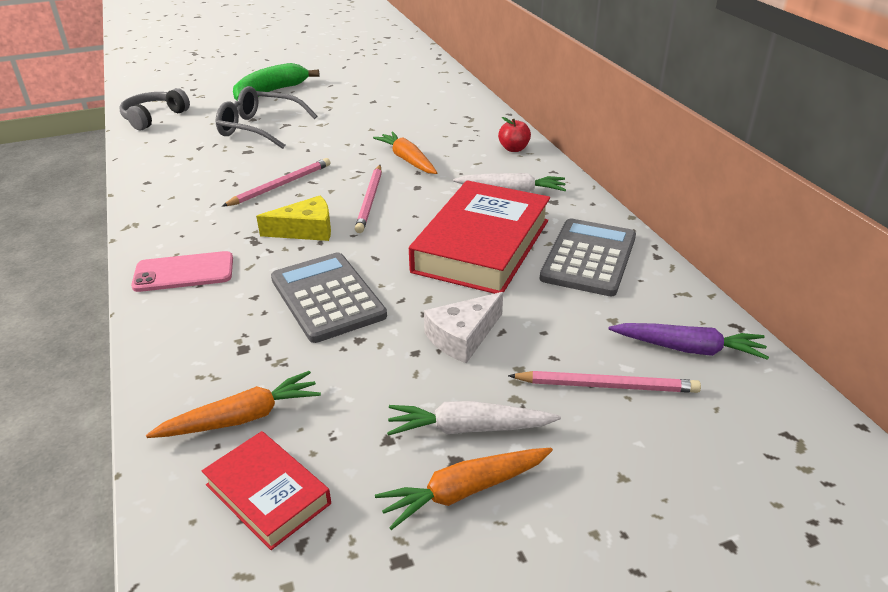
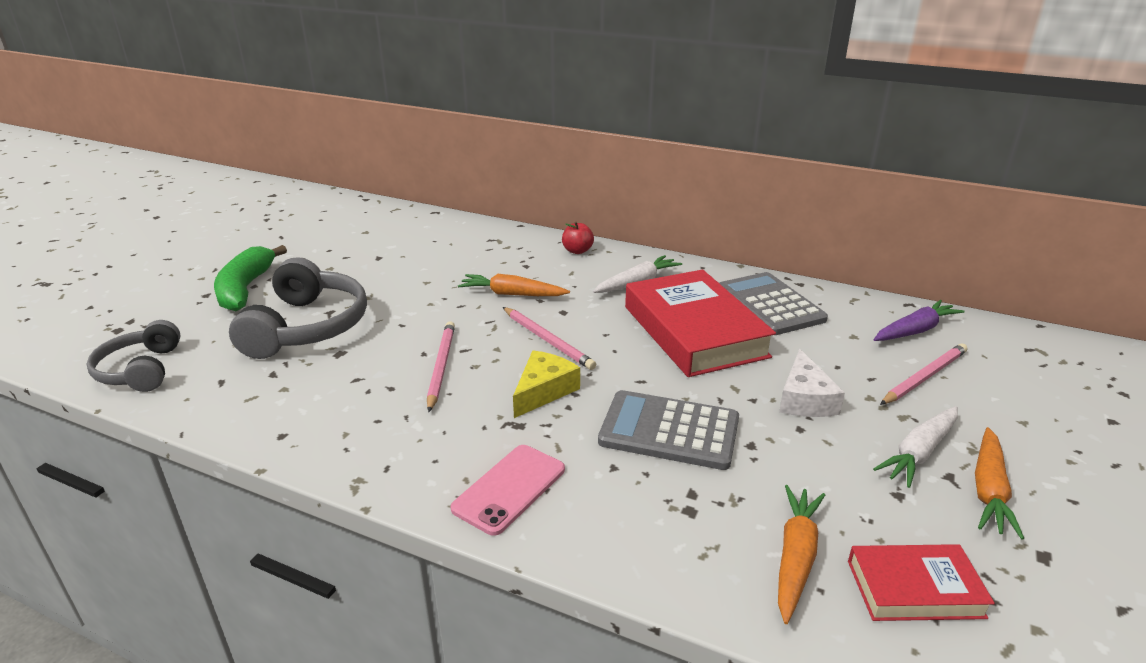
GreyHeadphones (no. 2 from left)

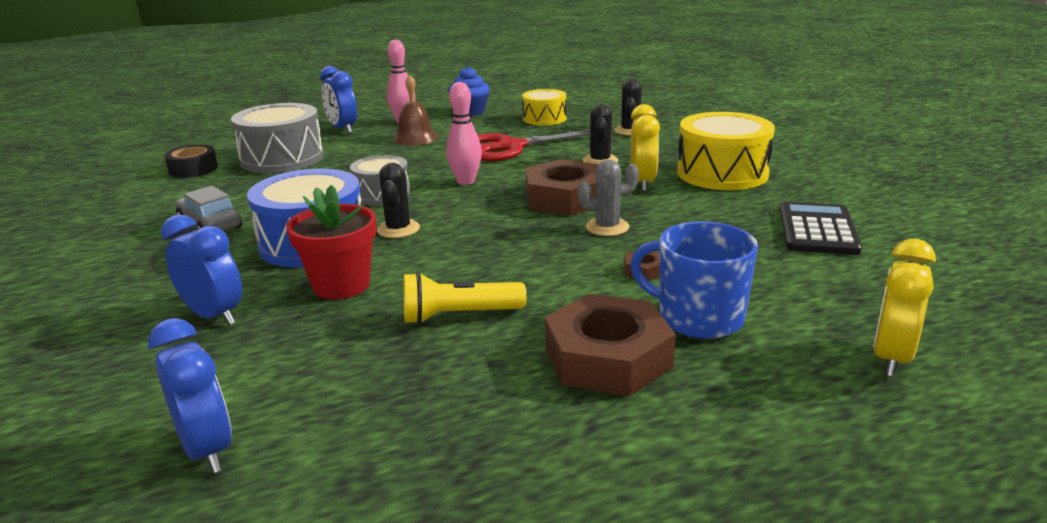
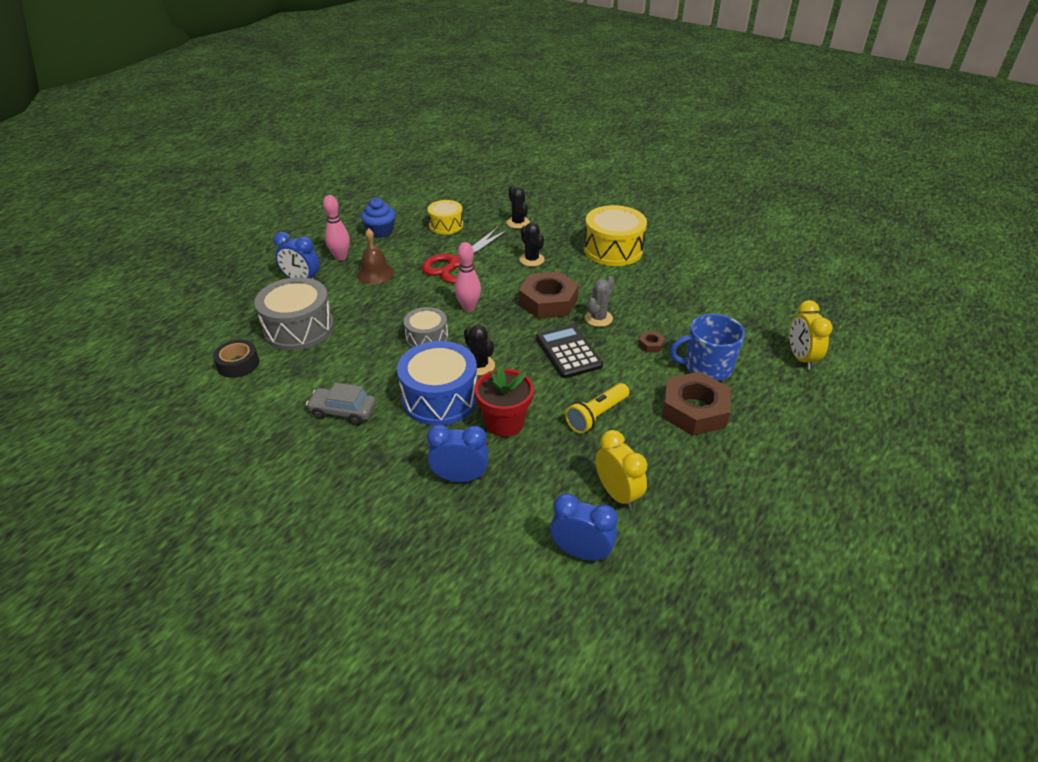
YellowClock (no. 1 from left)
BlackCalculator

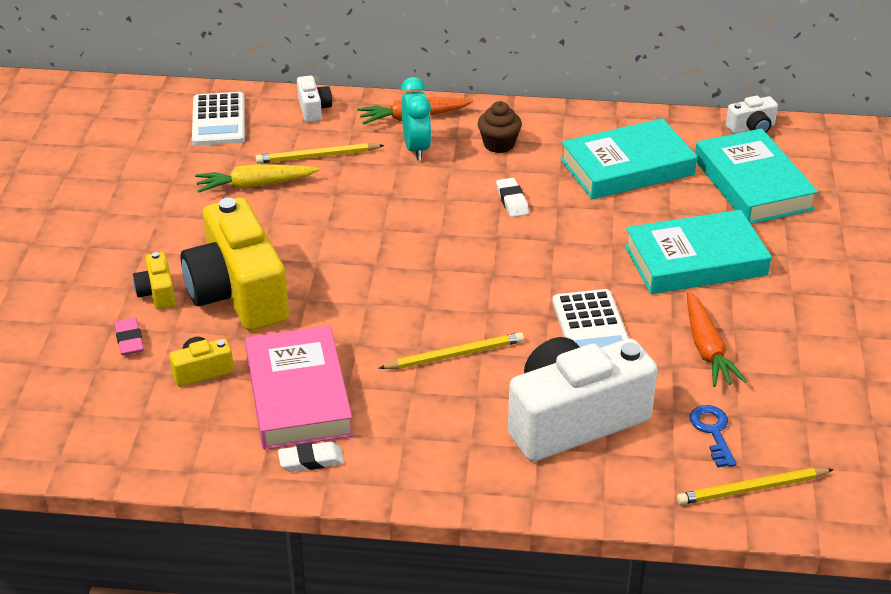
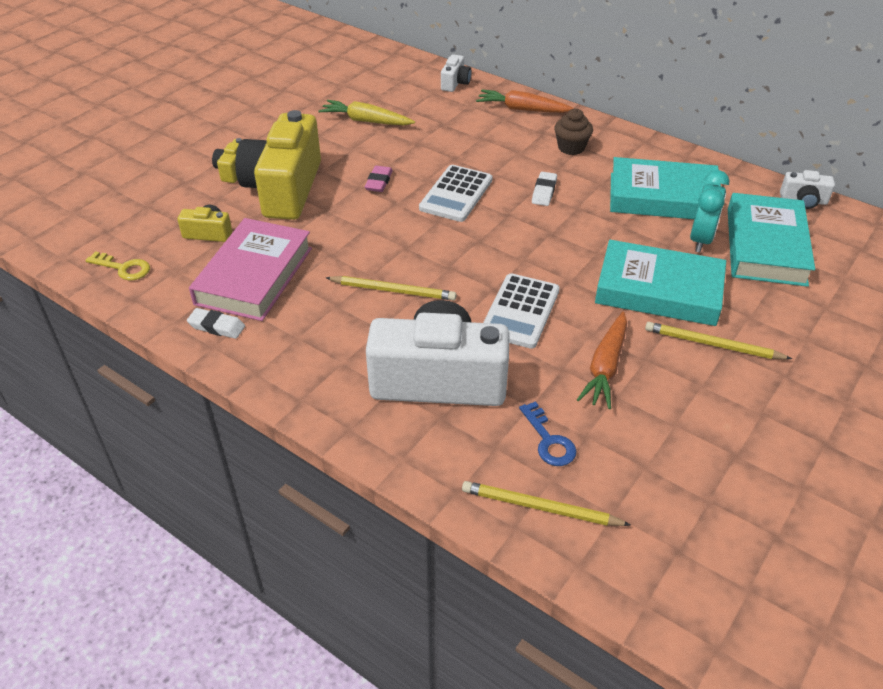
TurquoiseClock
WhiteCalculator (no. 1 from left)
YellowPencil (no. 3 from left)
PinkEraser
BlueKey
YellowKey

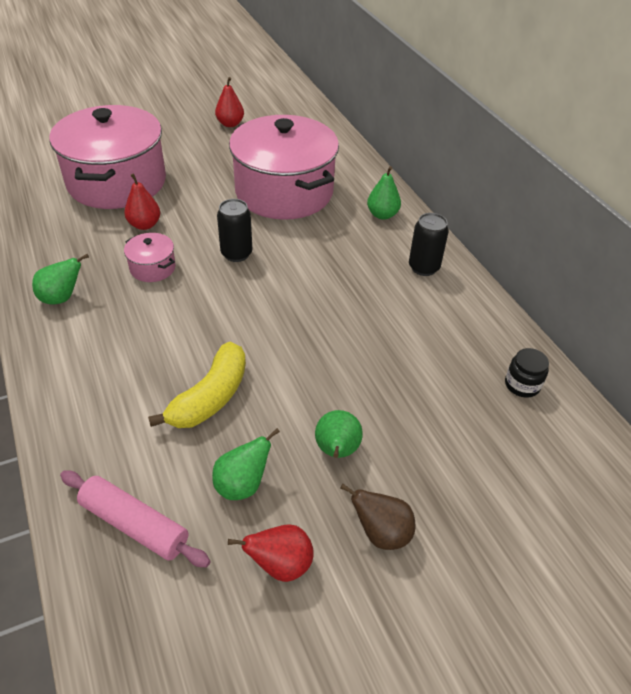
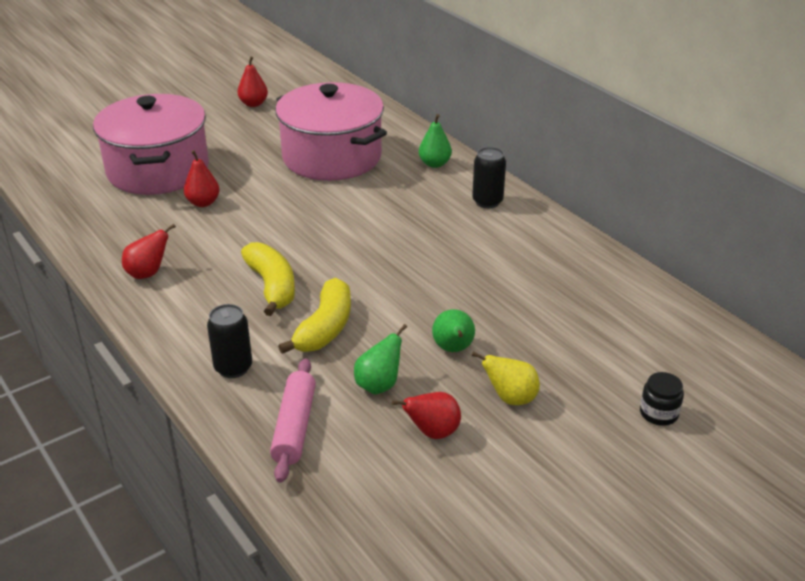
BlackCan (no. 1 from left)
PinkPot (no. 2 from left in the first image)
RedPear (no. 1 from left)
BlackJar
PinkRollingPin
YellowPear
YellowBanana (no. 1 from left)

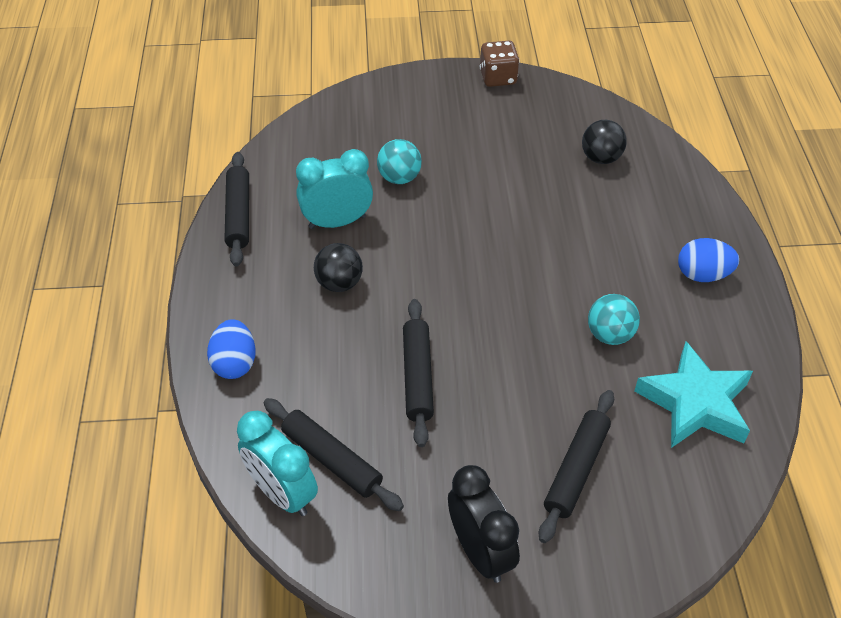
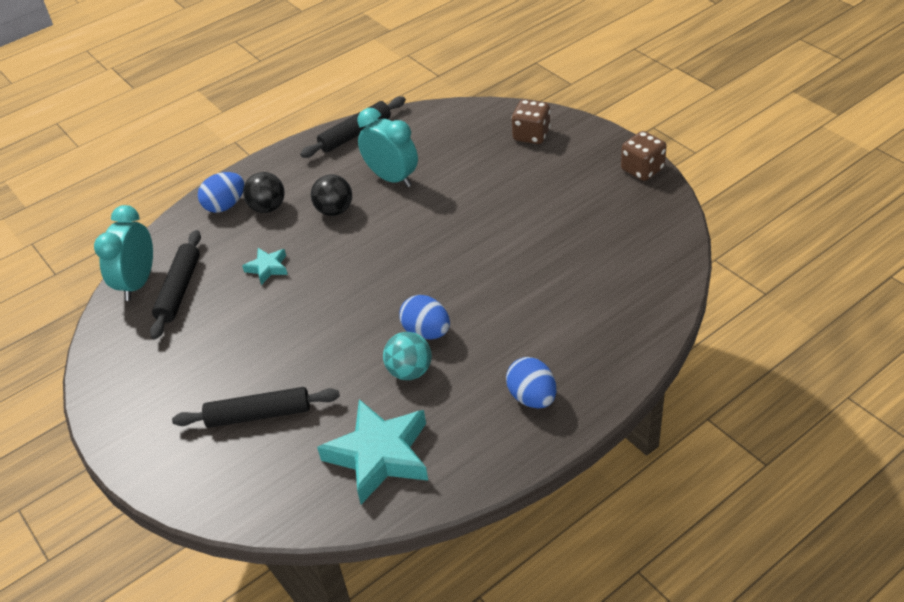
BlackBall (no. 1 from left)
TurquoiseBall (no. 1 from left in the first image)
BlackRollingPin (no. 3 from left in the first image)
BlackClock
BrownDice (no. 1 from left)
TurquoiseStar (no. 1 from left)
BlueEgg (no. 2 from left)

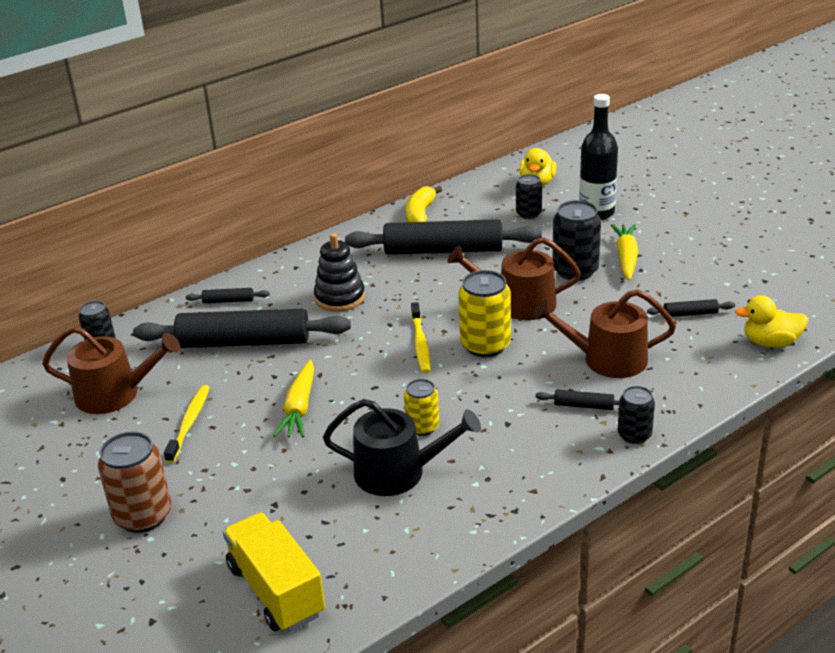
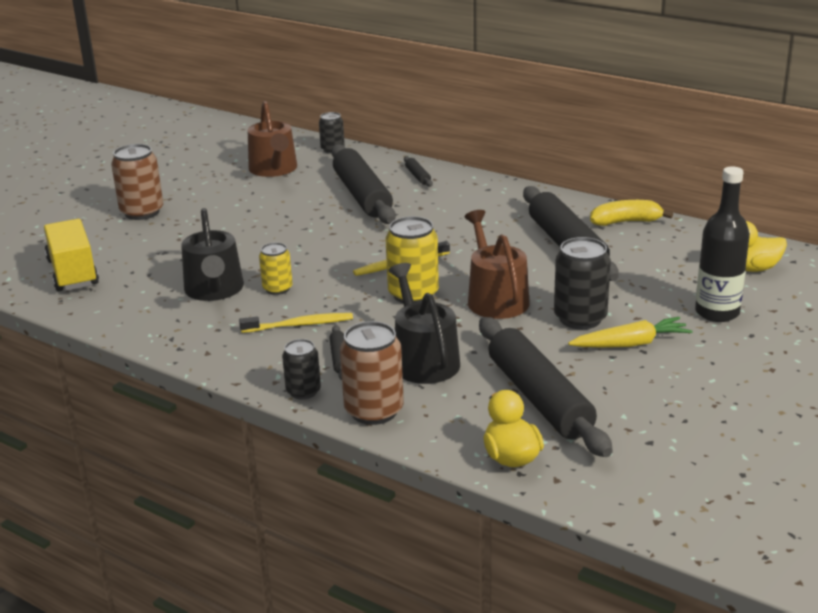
BlackCan (no. 2 from left in the first image)
BlackStackingToy
BlackWateringCan (no. 2 from left)
BlackRollingPin (no. 4 from left)
YellowCarrot (no. 1 from left in the first image)
YellowToothbrush (no. 1 from left)
YellowTruck
BrownCan (no. 2 from left)

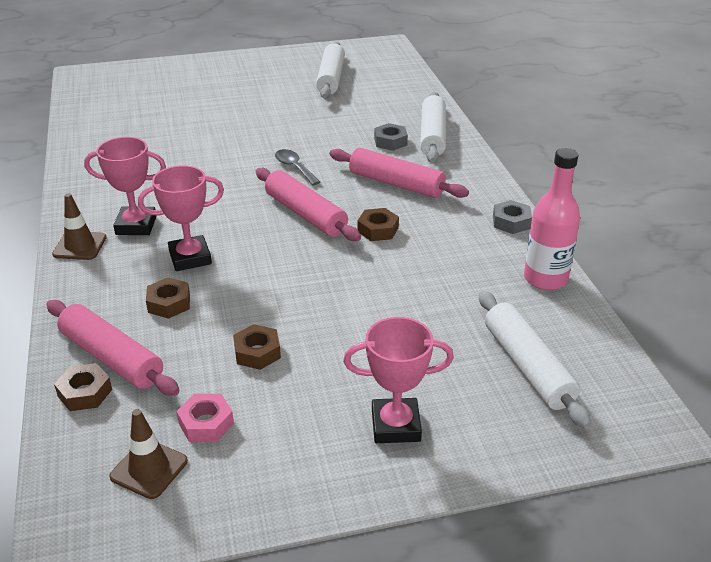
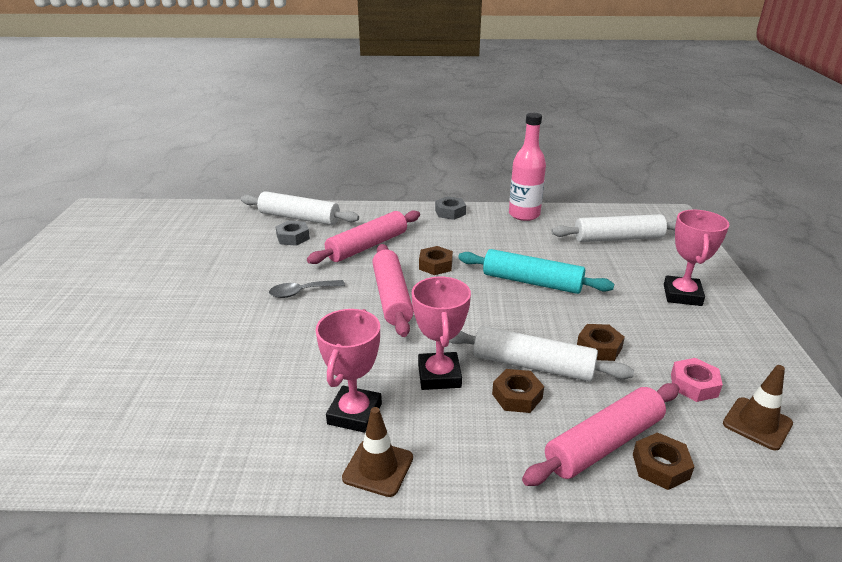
WhiteRollingPin (no. 2 from left)
PinkRollingPin (no. 2 from left)
TurquoiseRollingPin

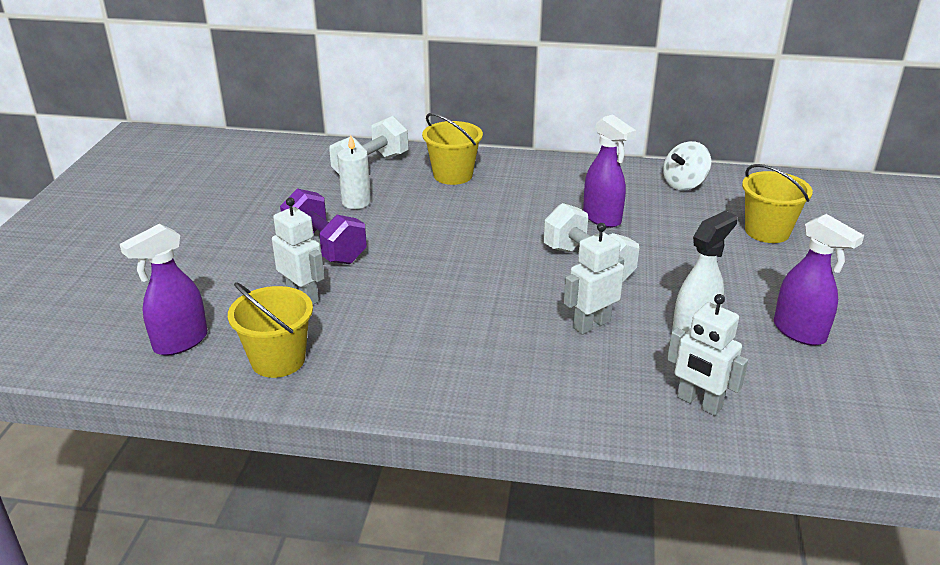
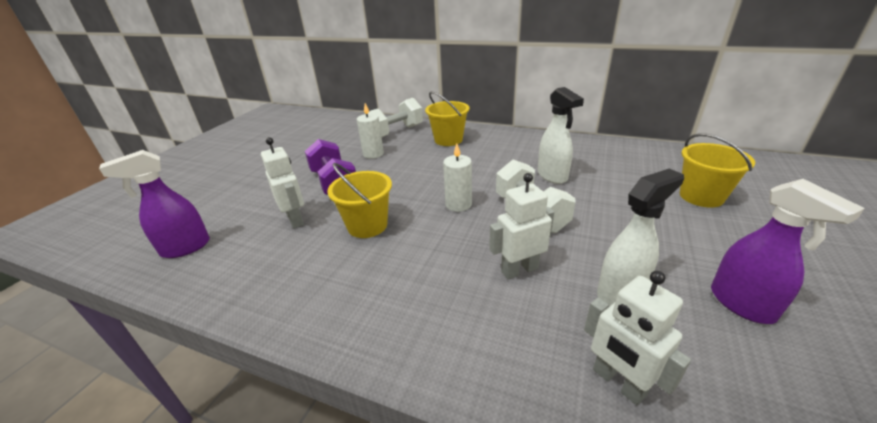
WhiteSprayBottle (no. 1 from left)
WhiteSpinningTop
YellowBucket (no. 1 from left)
WhiteCandle (no. 2 from left)

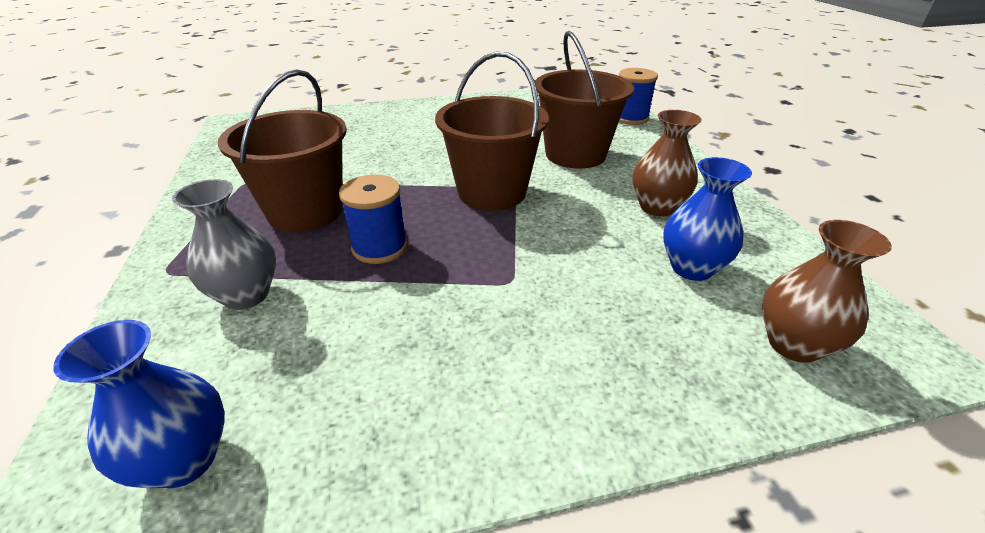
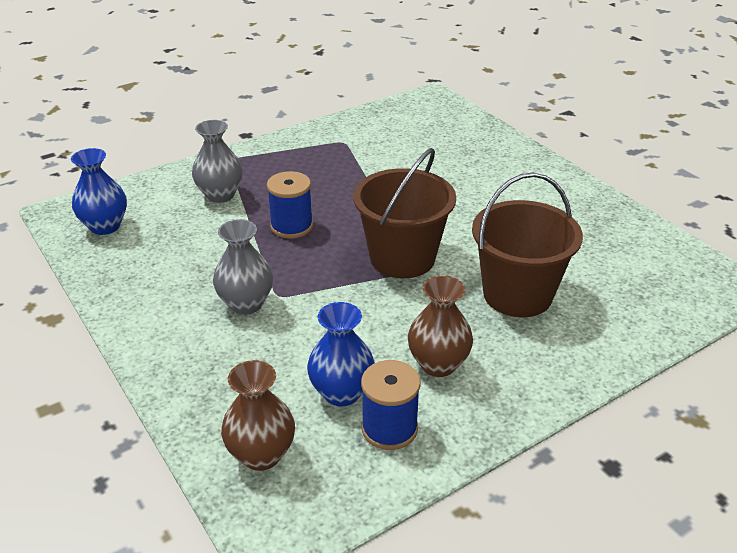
BlueSpool (no. 2 from left)
BrownBucket (no. 1 from left in the first image)
GreyVase (no. 2 from left)

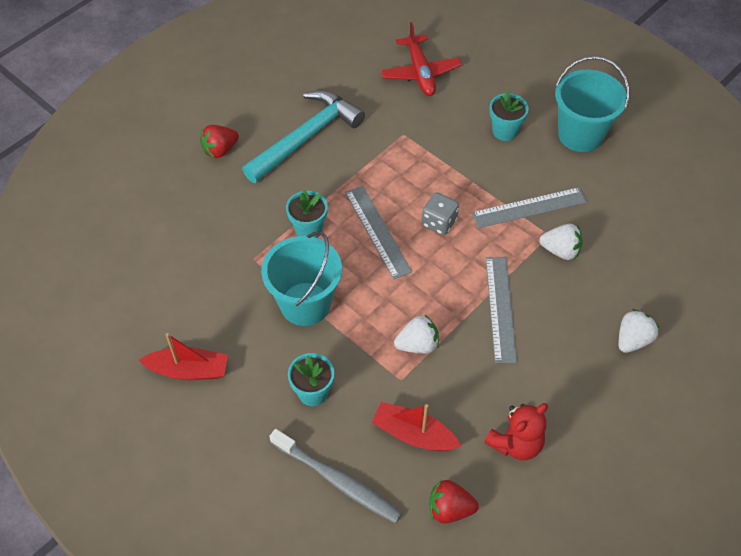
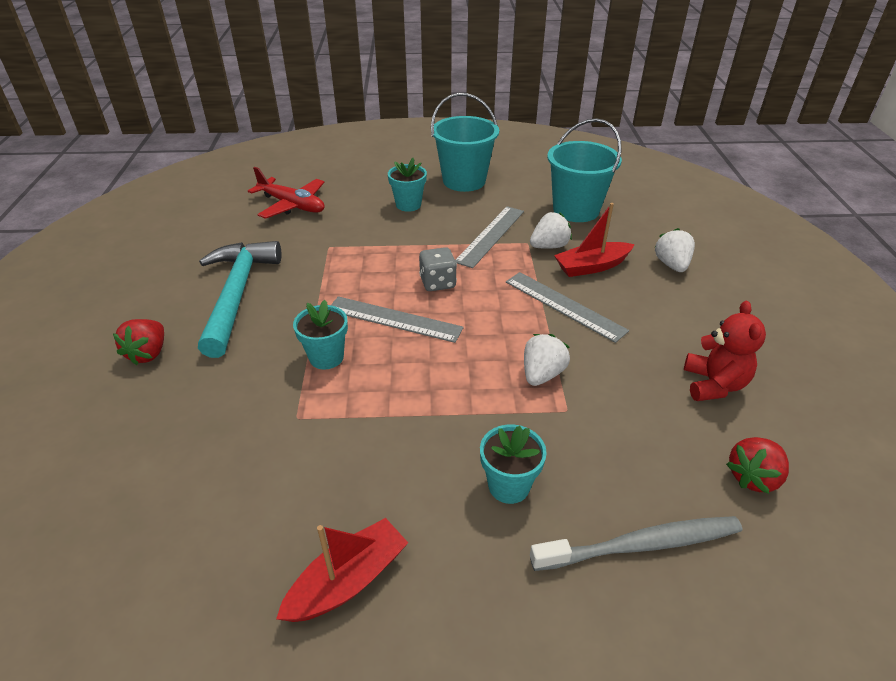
TurquoiseBucket (no. 2 from left)
RedBoat (no. 2 from left)

